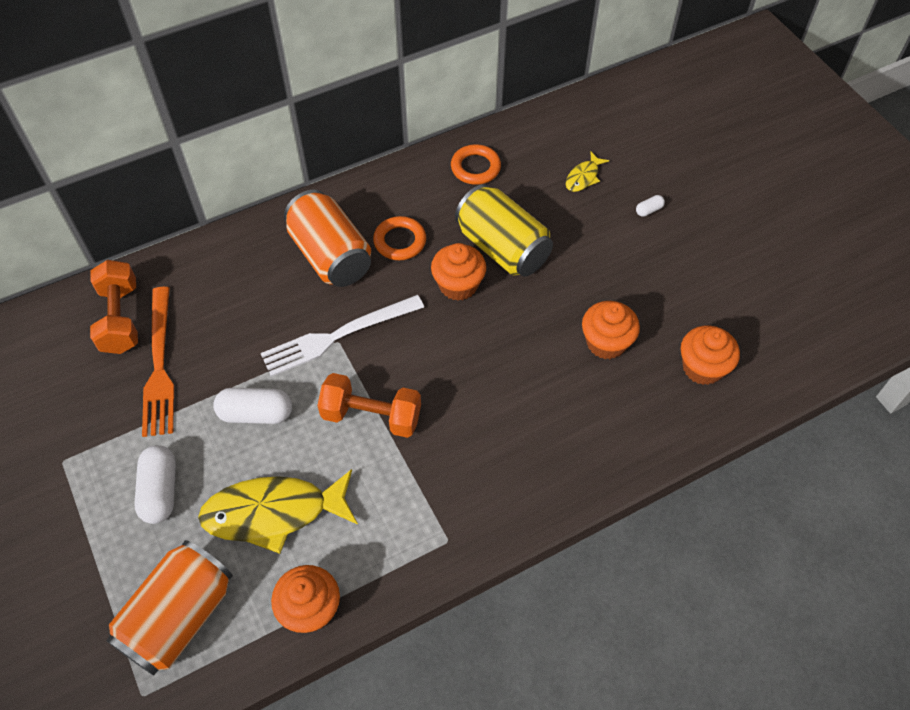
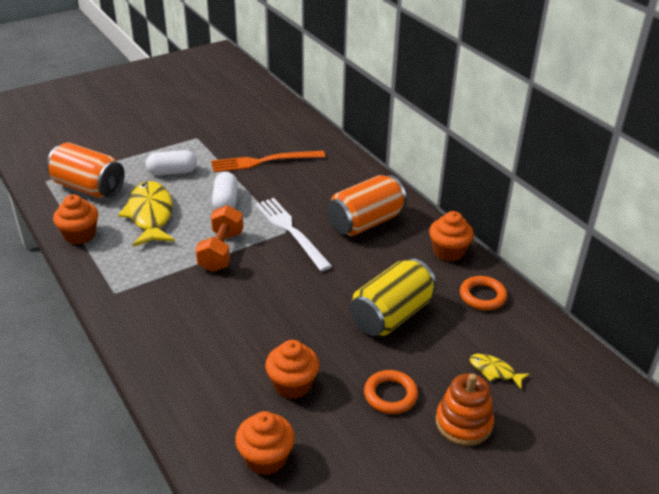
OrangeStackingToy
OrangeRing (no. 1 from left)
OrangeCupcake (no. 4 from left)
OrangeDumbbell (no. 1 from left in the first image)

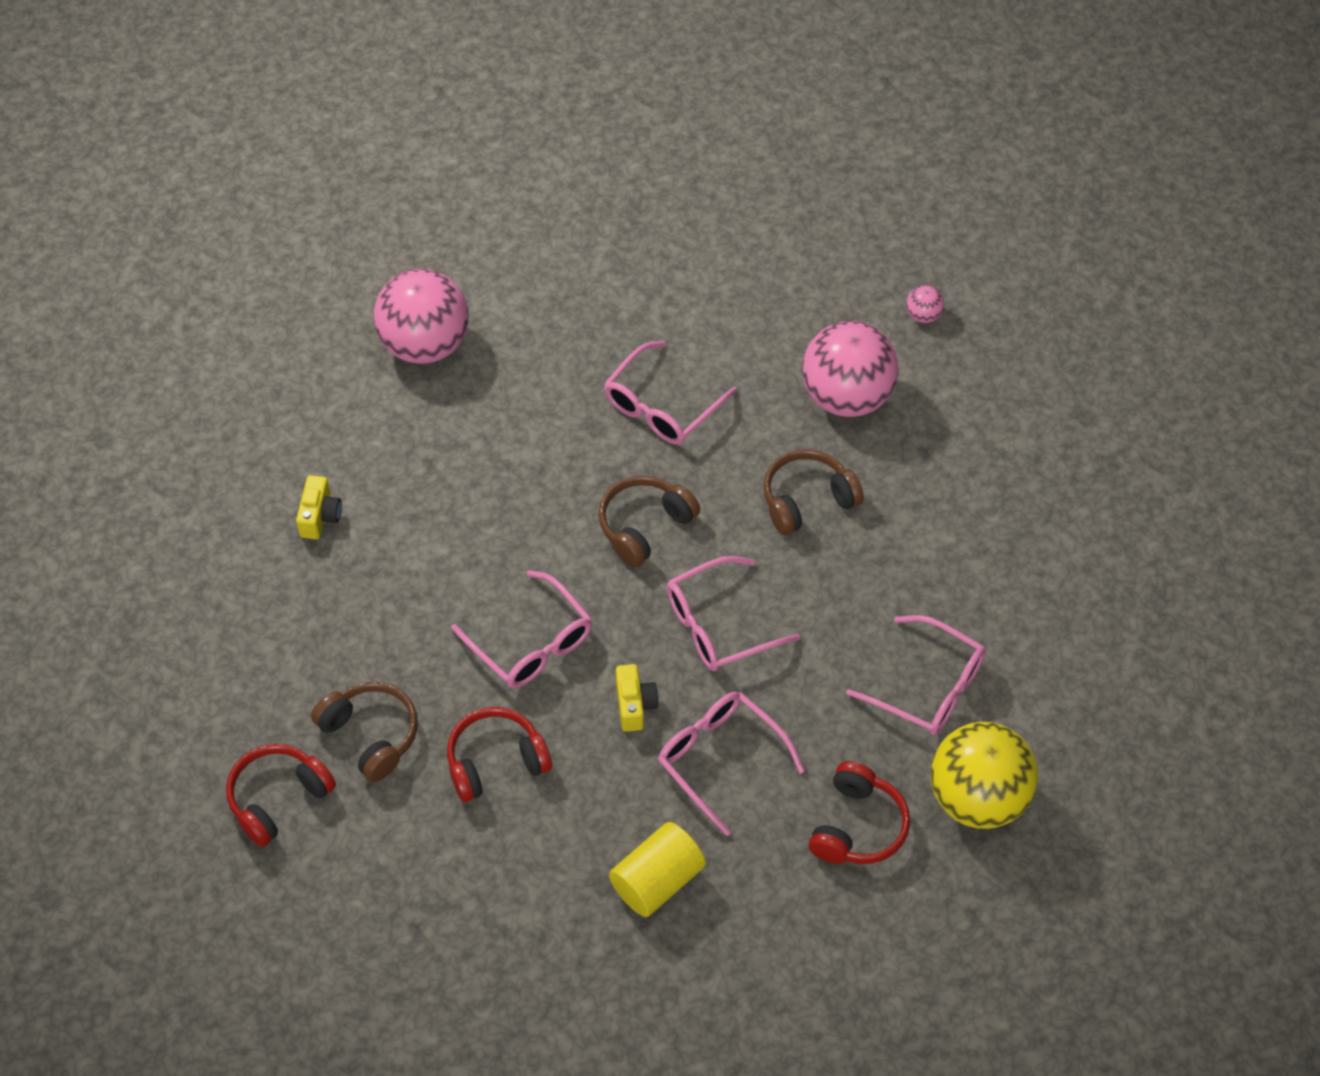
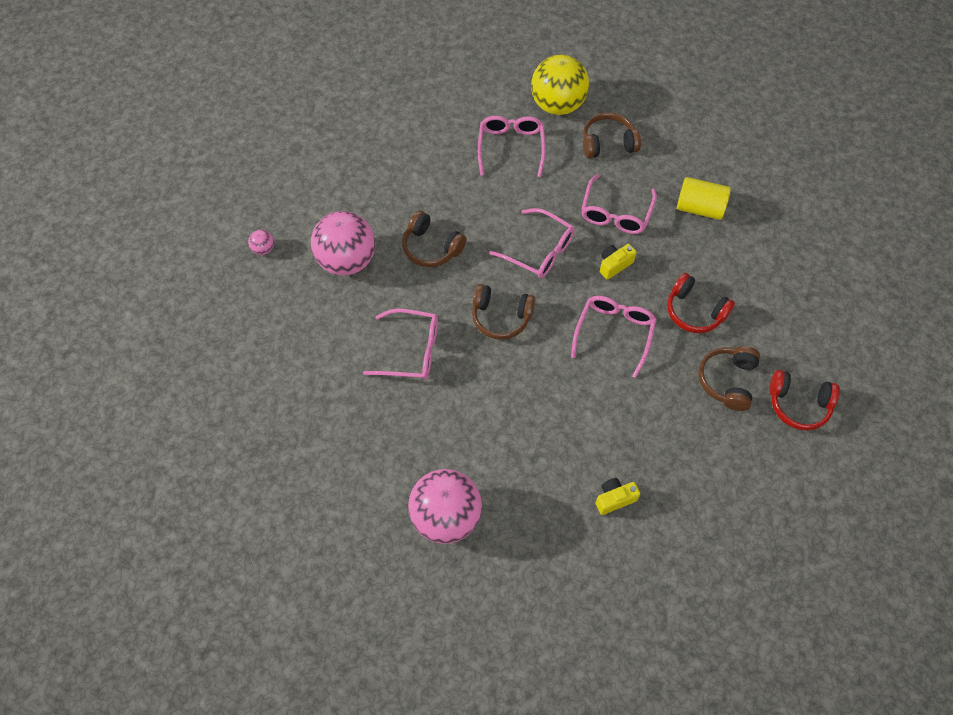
BrownHeadphones (no. 3 from left)

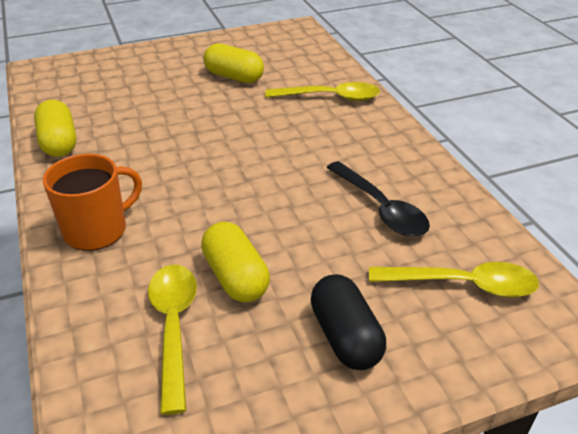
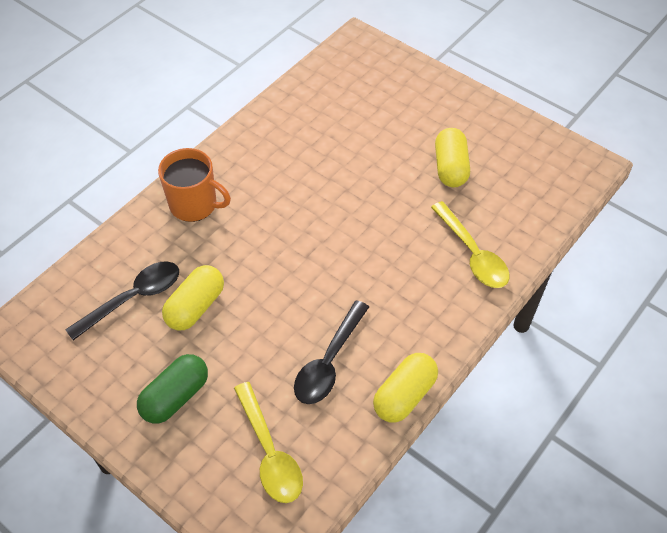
YellowCapsule (no. 2 from left)
BlackSpoon (no. 1 from left)
GreenCapsule

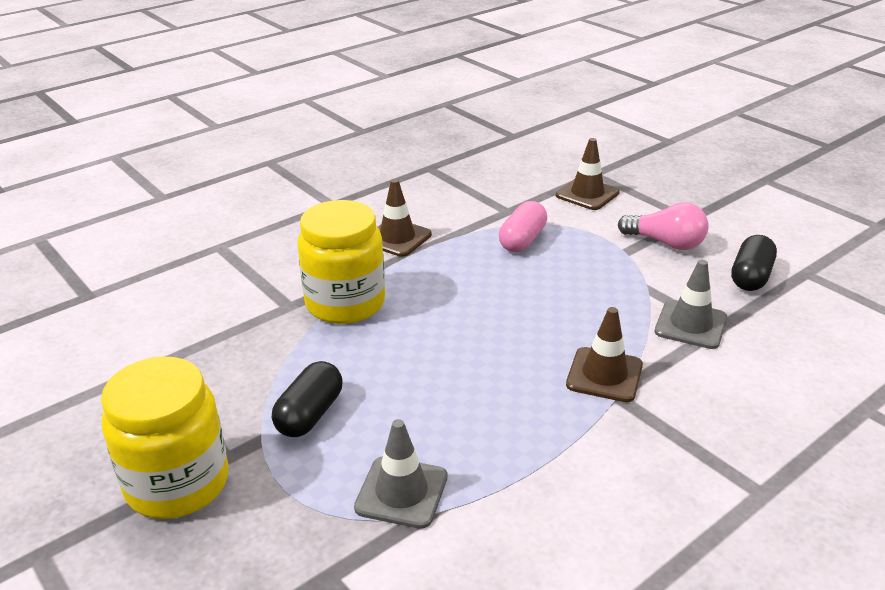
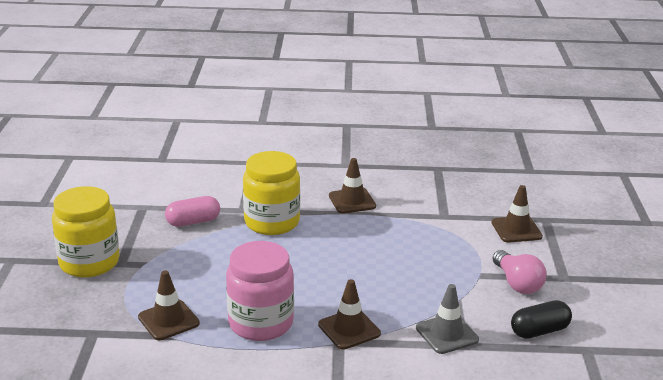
PinkCapsule
BlackCapsule (no. 1 from left in the first image)
BrownTrafficCone (no. 1 from left)
PinkJar

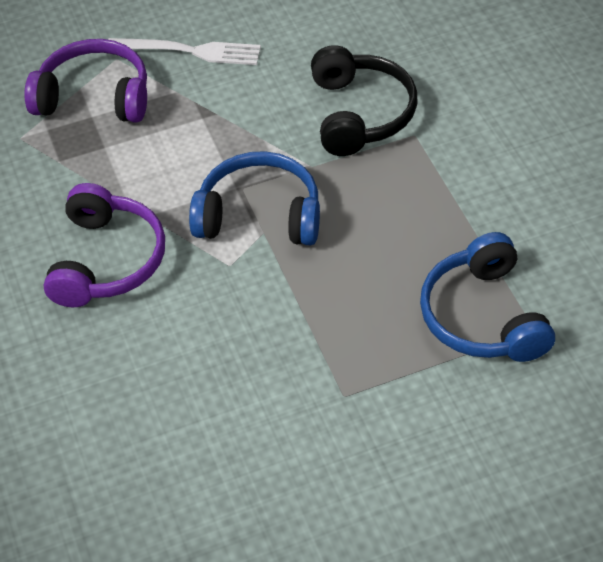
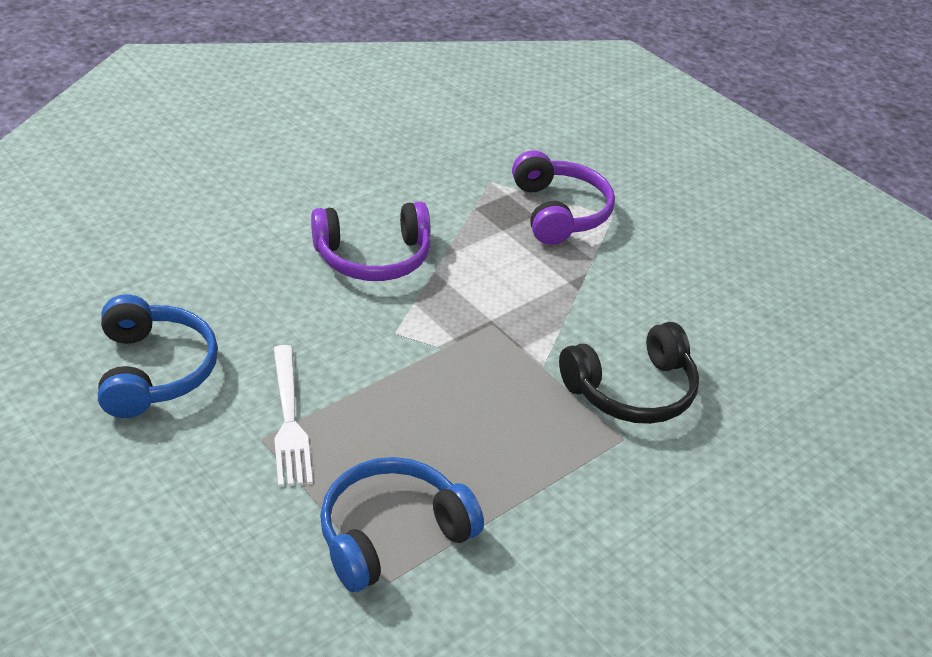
WhiteFork
BlueHeadphones (no. 1 from left)

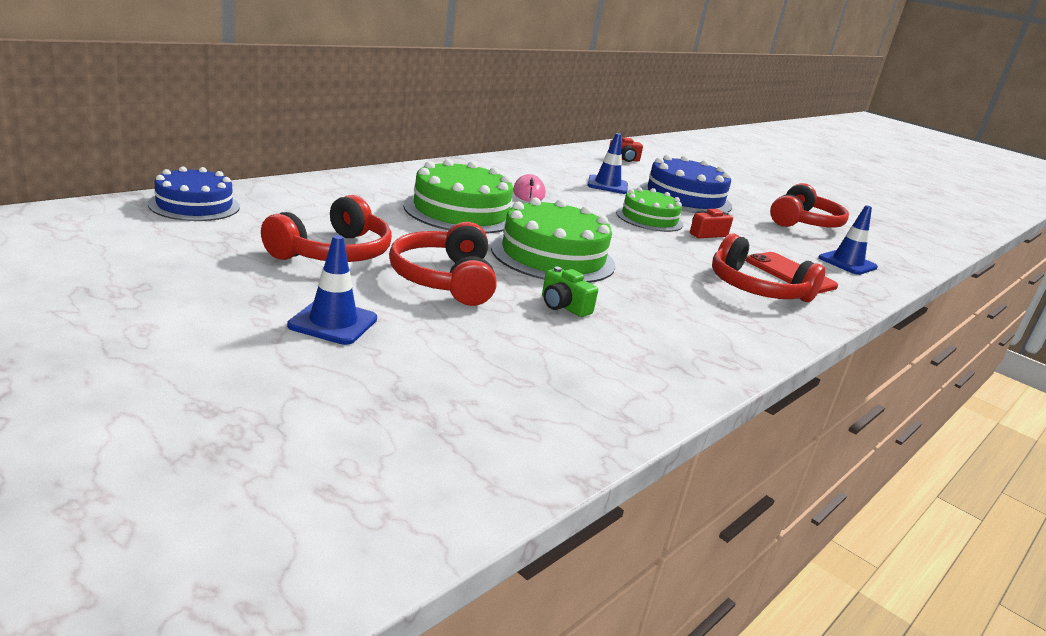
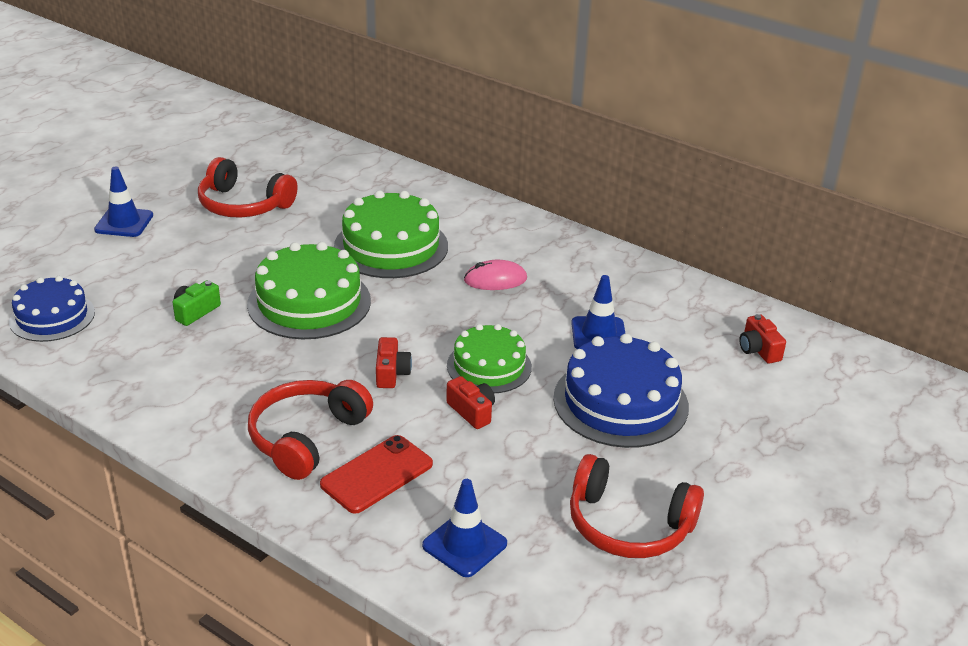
BlueCake (no. 1 from left)
RedHeadphones (no. 2 from left in the first image)
RedCamera (no. 1 from left)

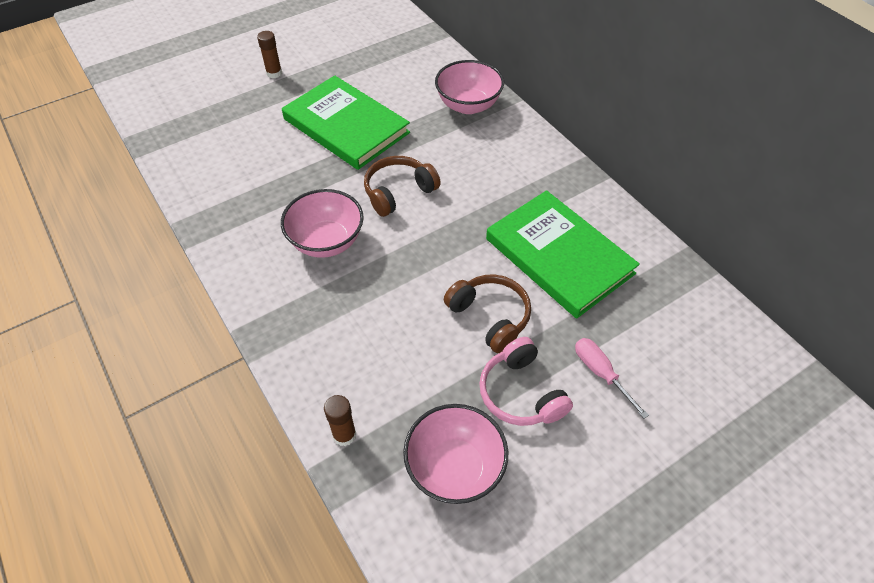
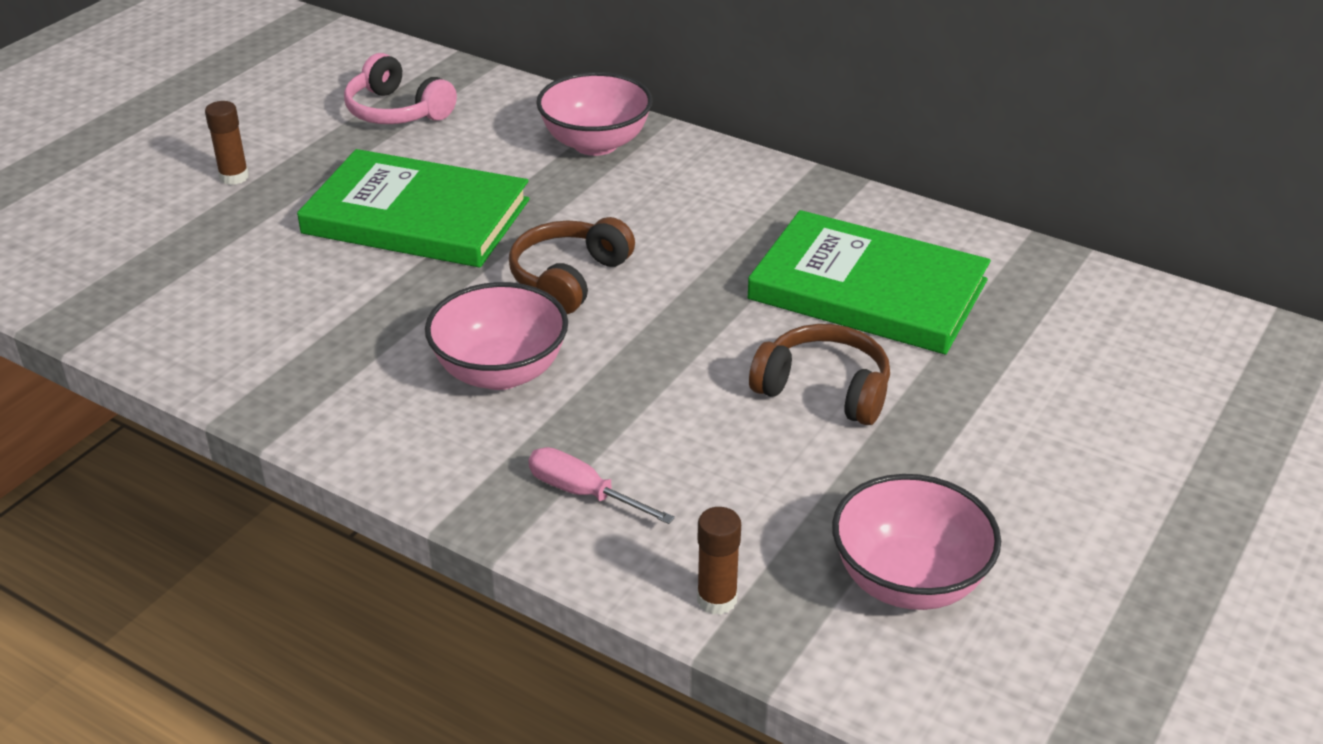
PinkHeadphones
PinkScrewdriver

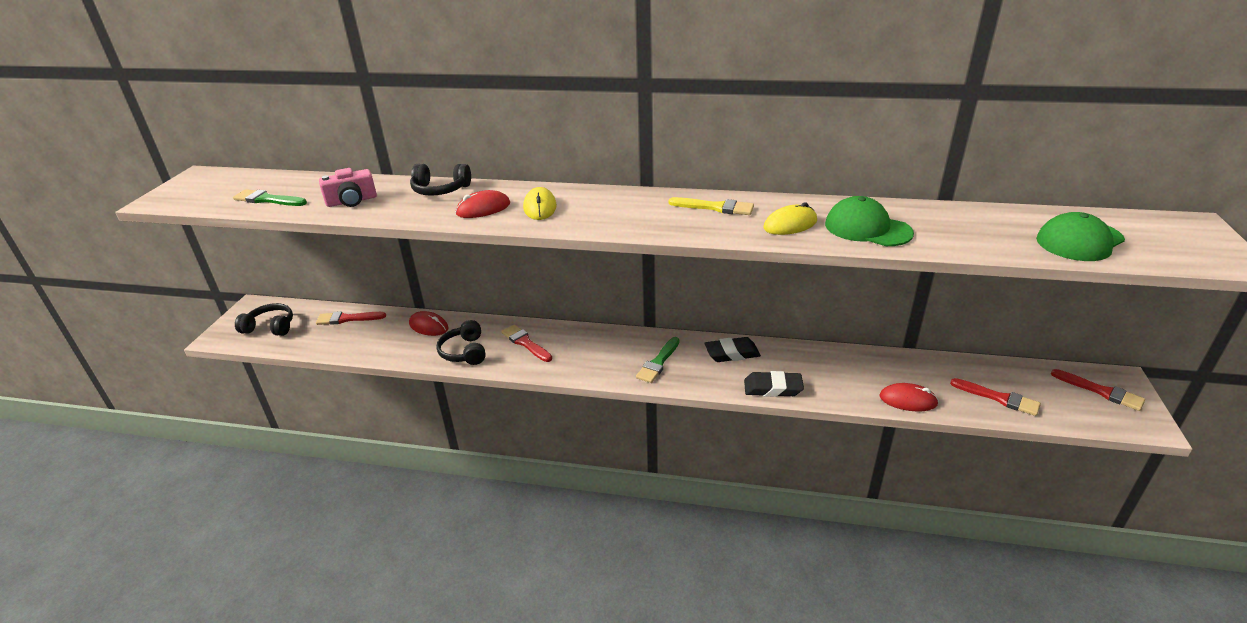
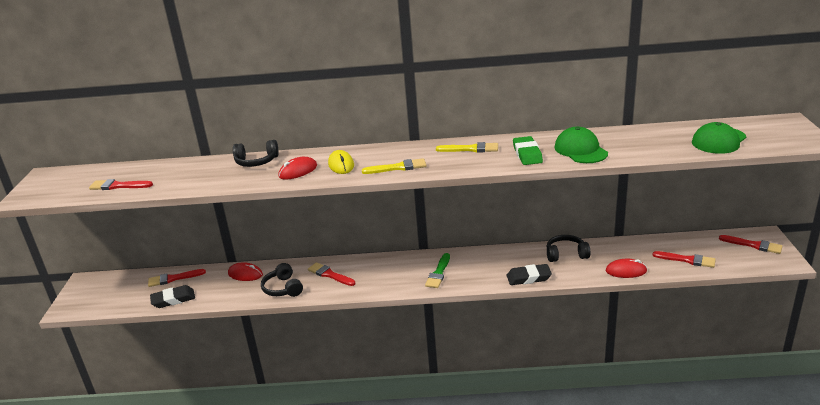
PinkCamera
RedBrush (no. 1 from left)
GreenCap (no. 1 from left)
GreenEraser
BlackHeadphones (no. 3 from left)
BlackEraser (no. 1 from left)
YellowBrush (no. 1 from left)

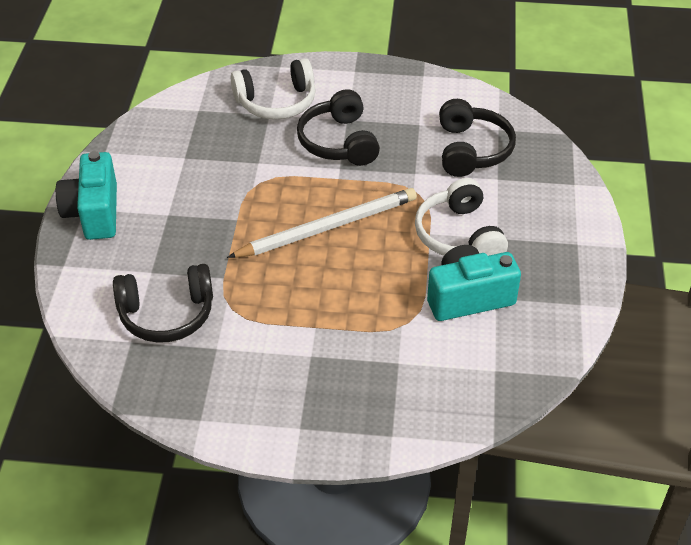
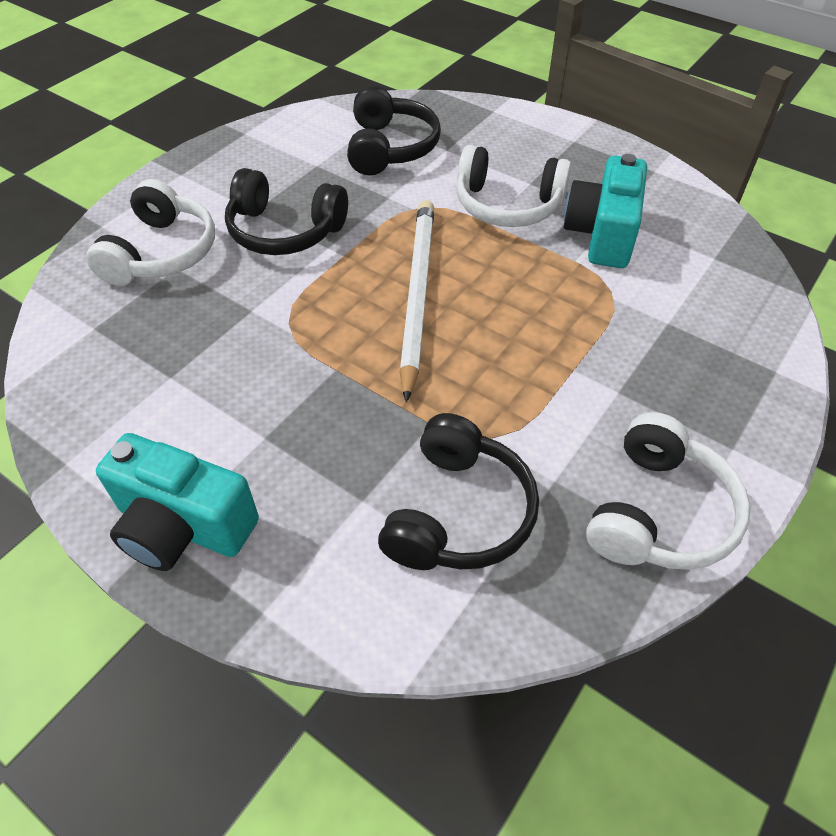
BlackHeadphones (no. 2 from left)
WhiteHeadphones (no. 3 from left)

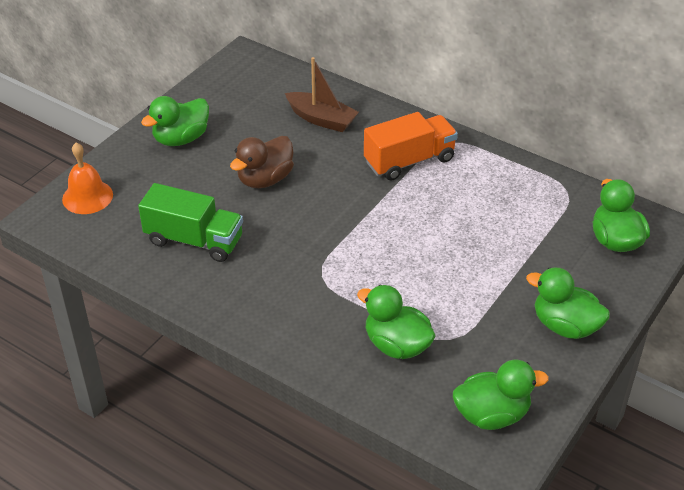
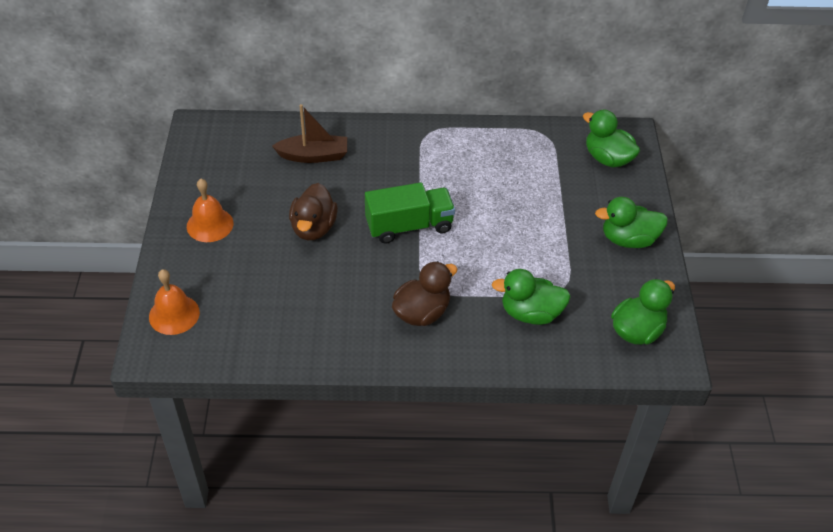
OrangeBell (no. 2 from left)
OrangeTruck
GreenTruck
BrownDuck (no. 2 from left)

